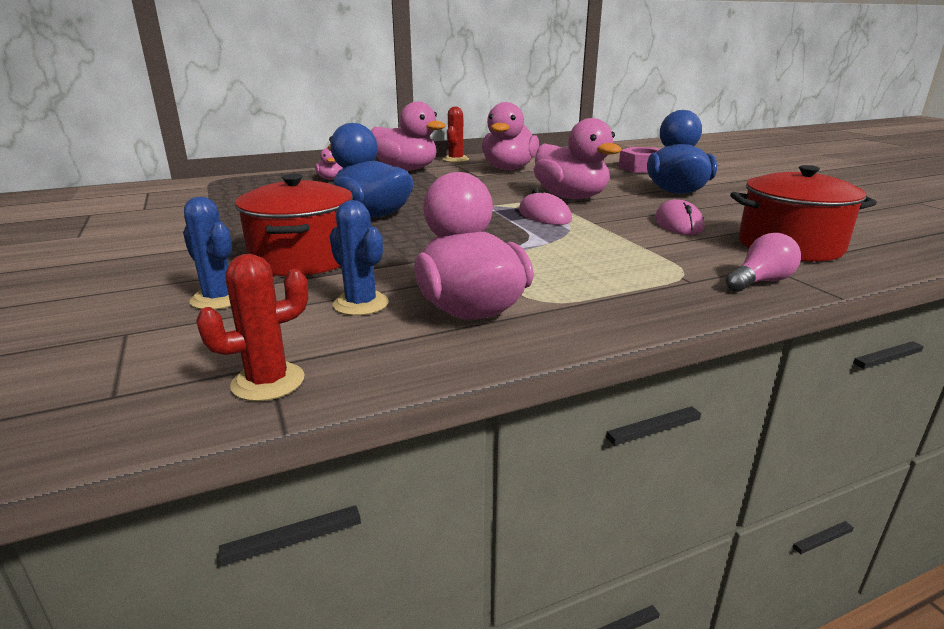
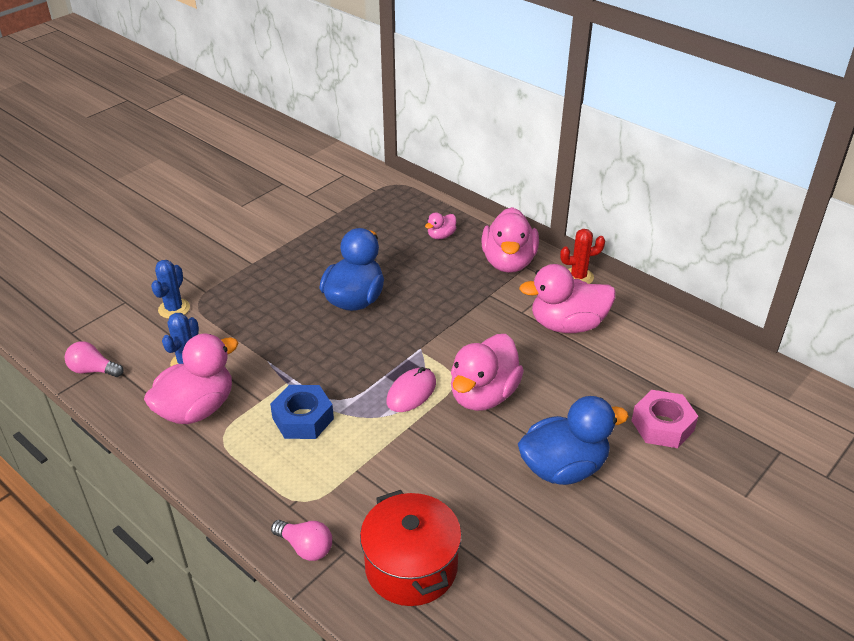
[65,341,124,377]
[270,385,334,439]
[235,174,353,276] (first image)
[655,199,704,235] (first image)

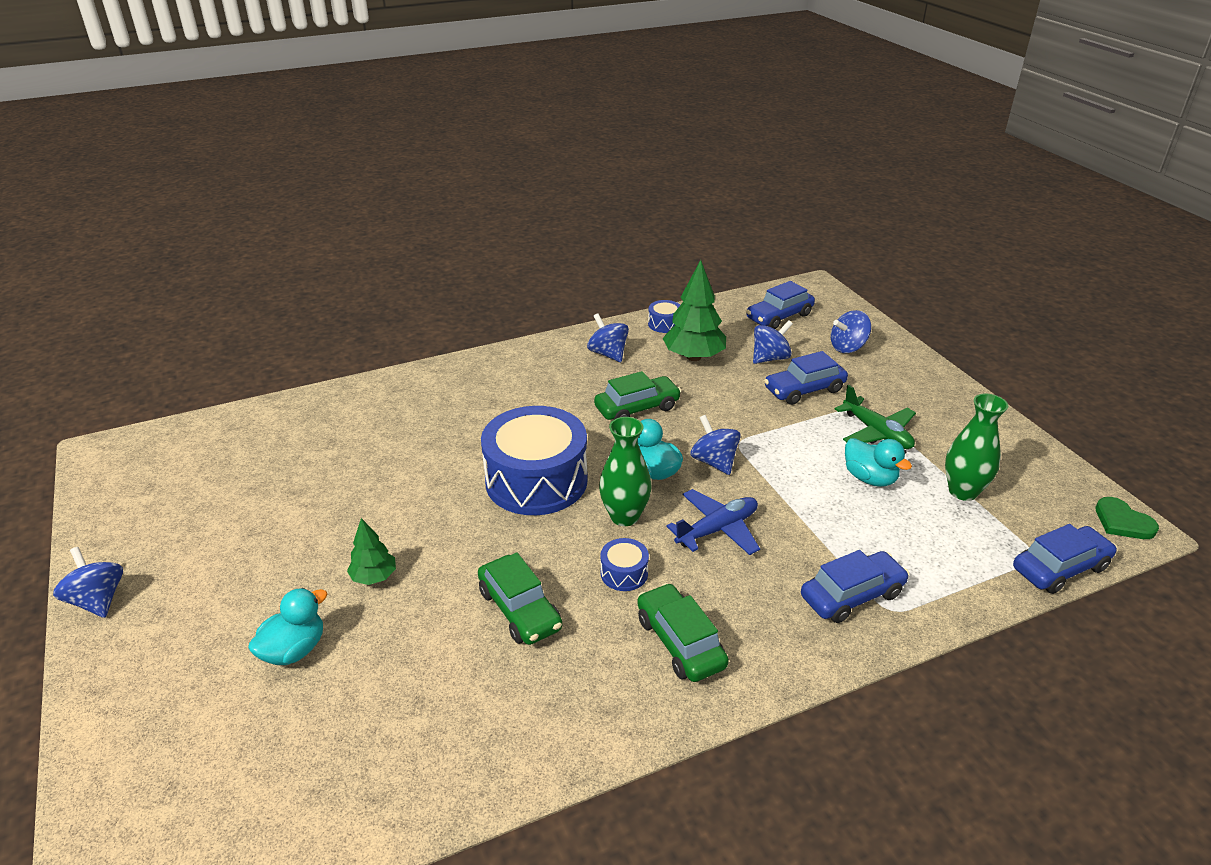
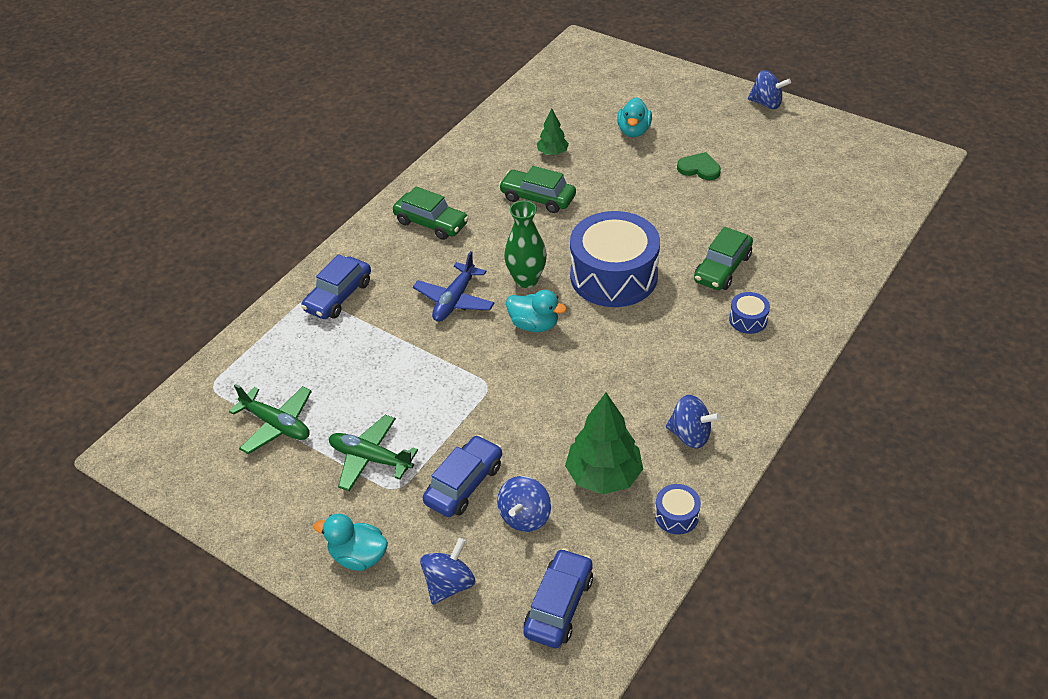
[229,384,312,454]
[314,514,388,571]
[537,108,569,156]
[677,152,721,180]
[694,227,753,290]
[729,292,770,334]
[691,415,741,475] (first image)
[1013,524,1117,594] (first image)

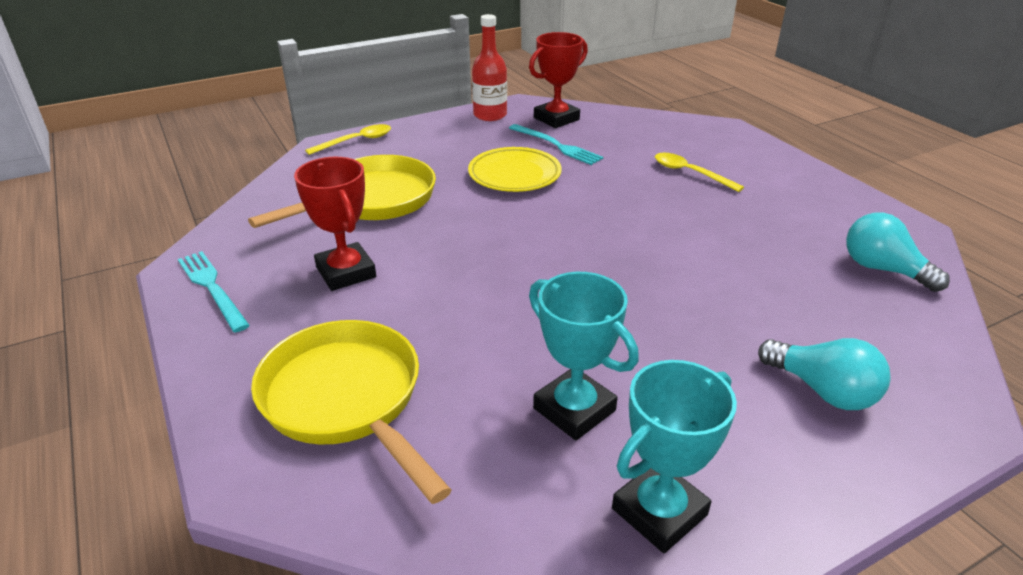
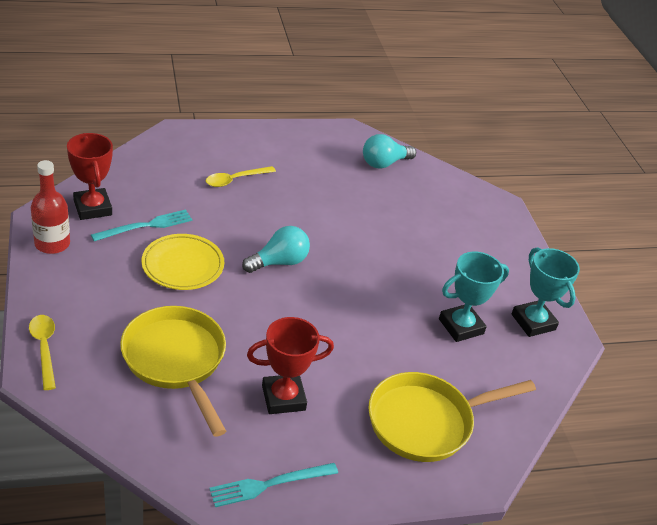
[242,226,310,273]

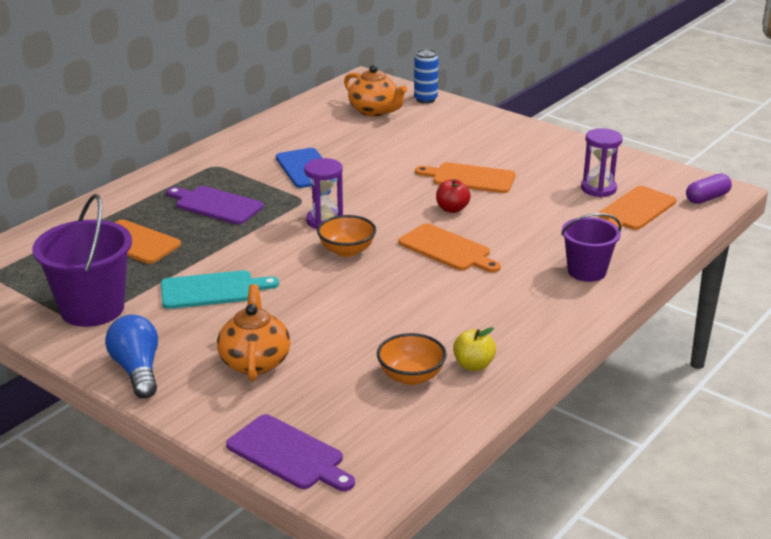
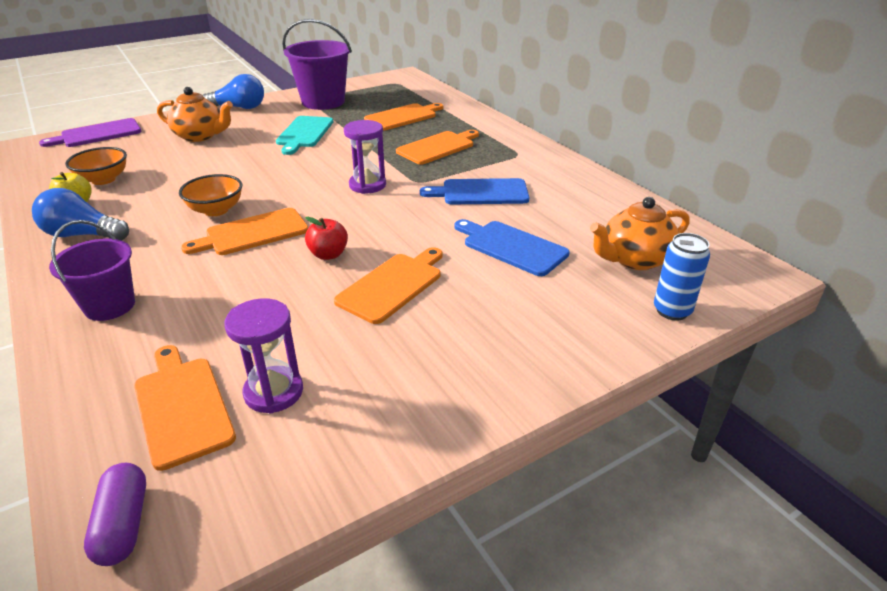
[32,188,129,241]
[179,174,242,216]
[396,130,479,165]
[454,219,569,276]

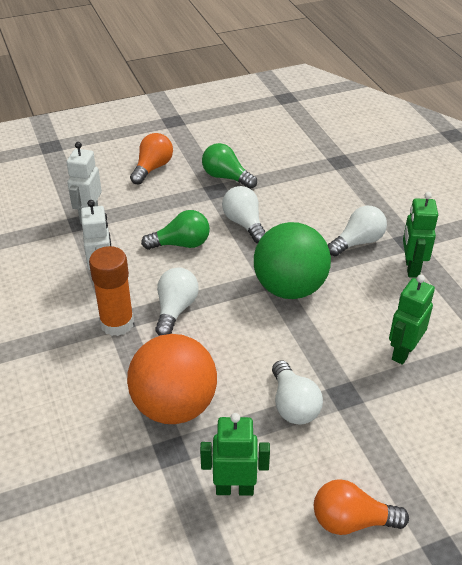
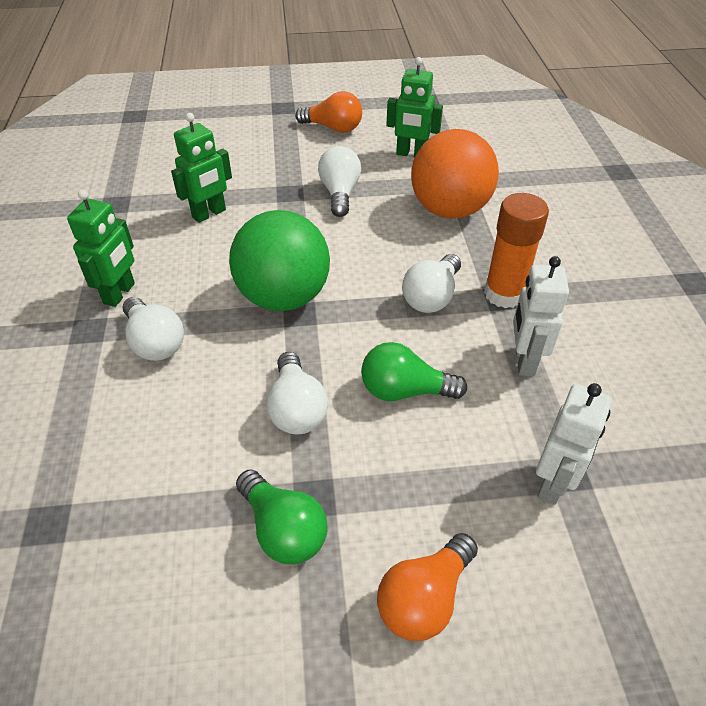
[122,297,184,361]

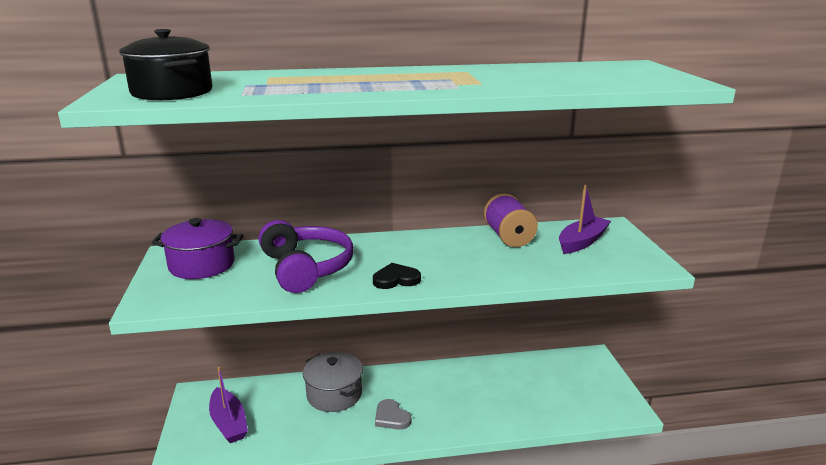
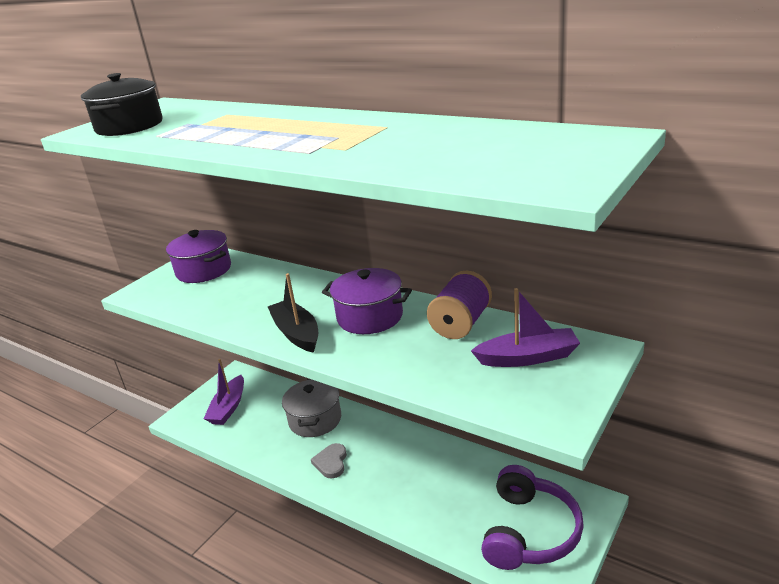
[268,273,318,353]
[322,268,412,334]
[481,465,584,570]

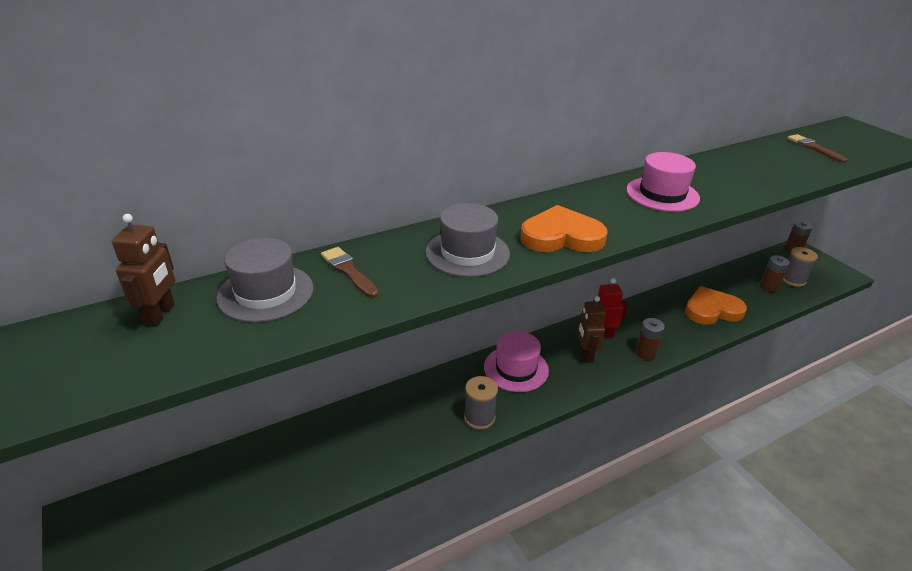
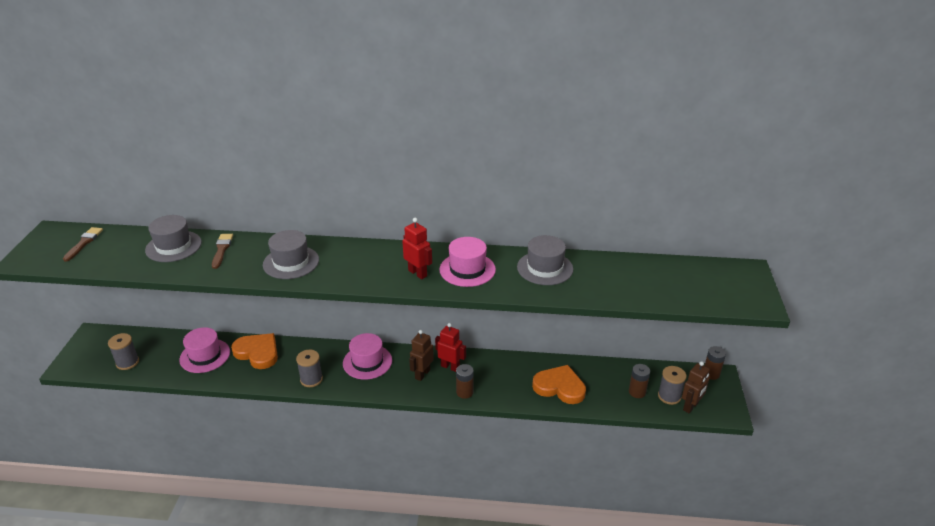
[63,227,103,262]
[108,333,139,370]
[179,327,230,373]
[231,333,278,369]
[402,218,432,279]
[517,235,573,285]
[682,361,710,414]

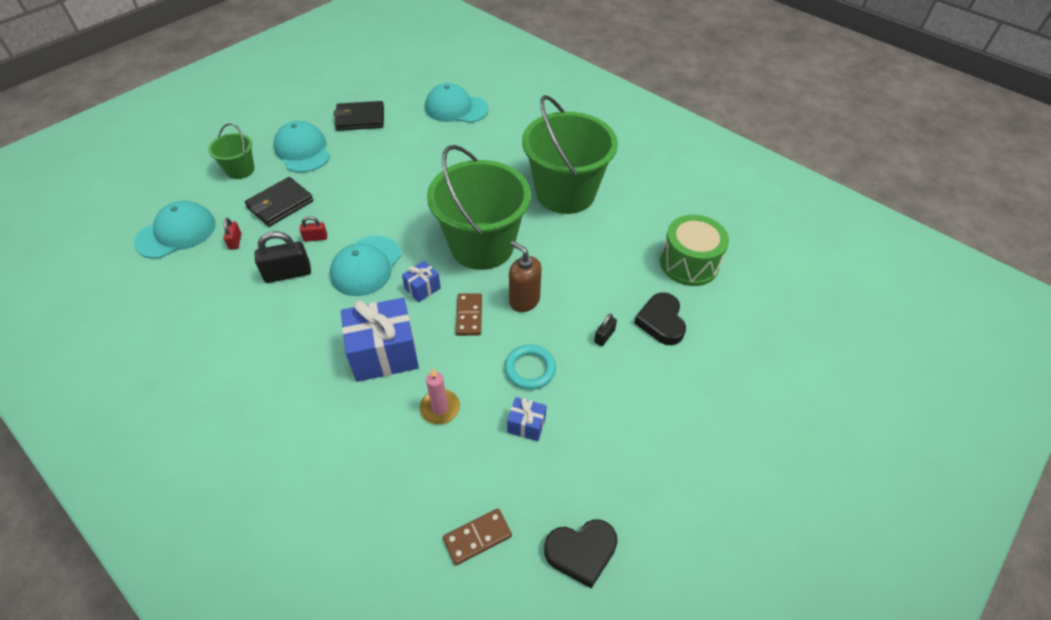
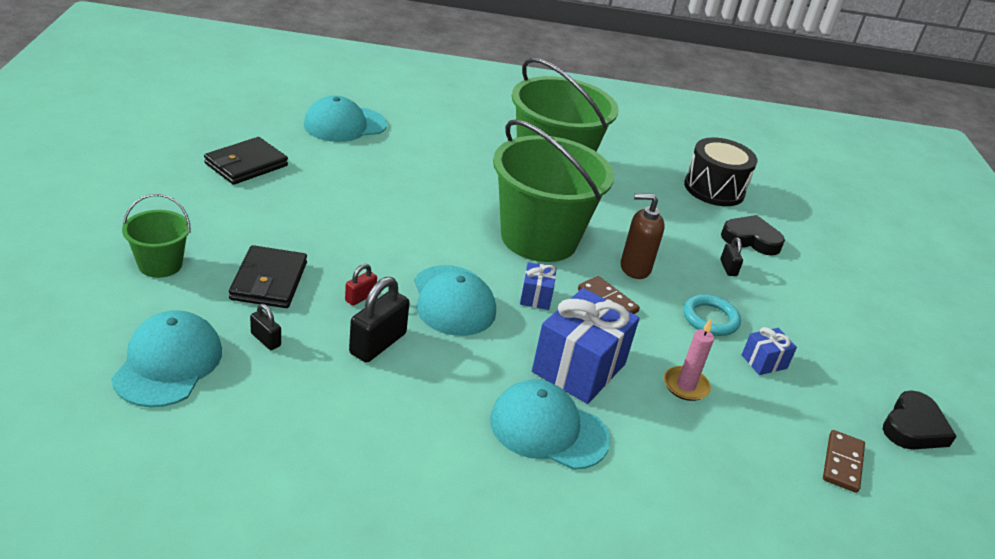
[250,304,281,350]
[490,379,610,470]
[684,137,758,206]
[721,215,785,255]

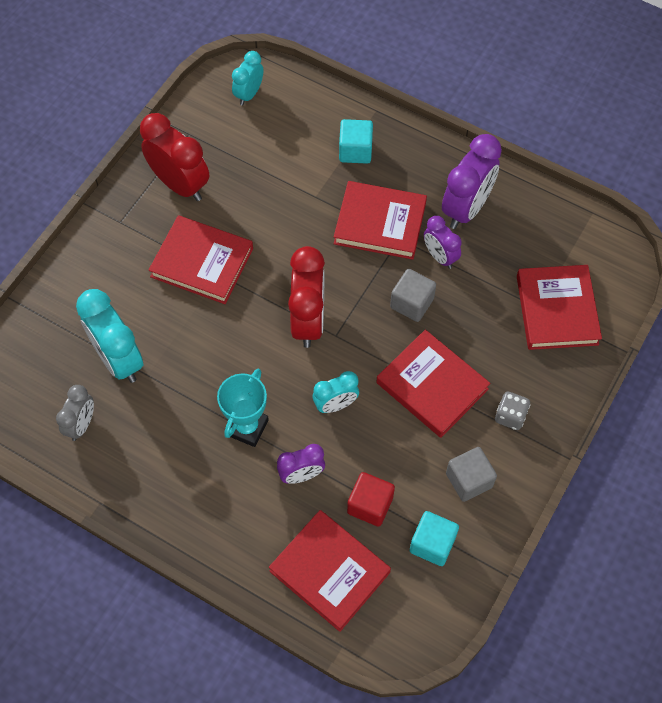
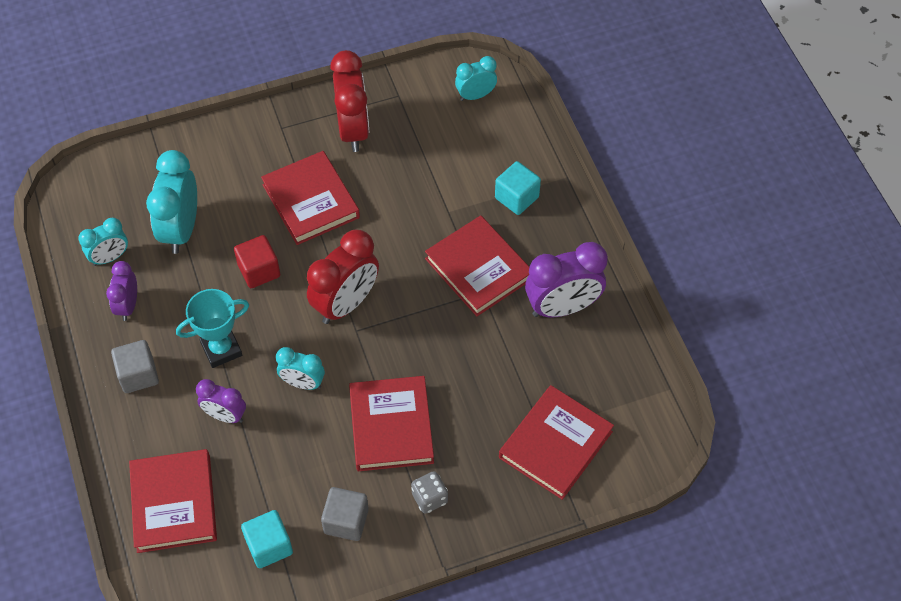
[78,218,128,266]
[106,261,137,321]
[111,340,159,393]
[234,235,280,288]

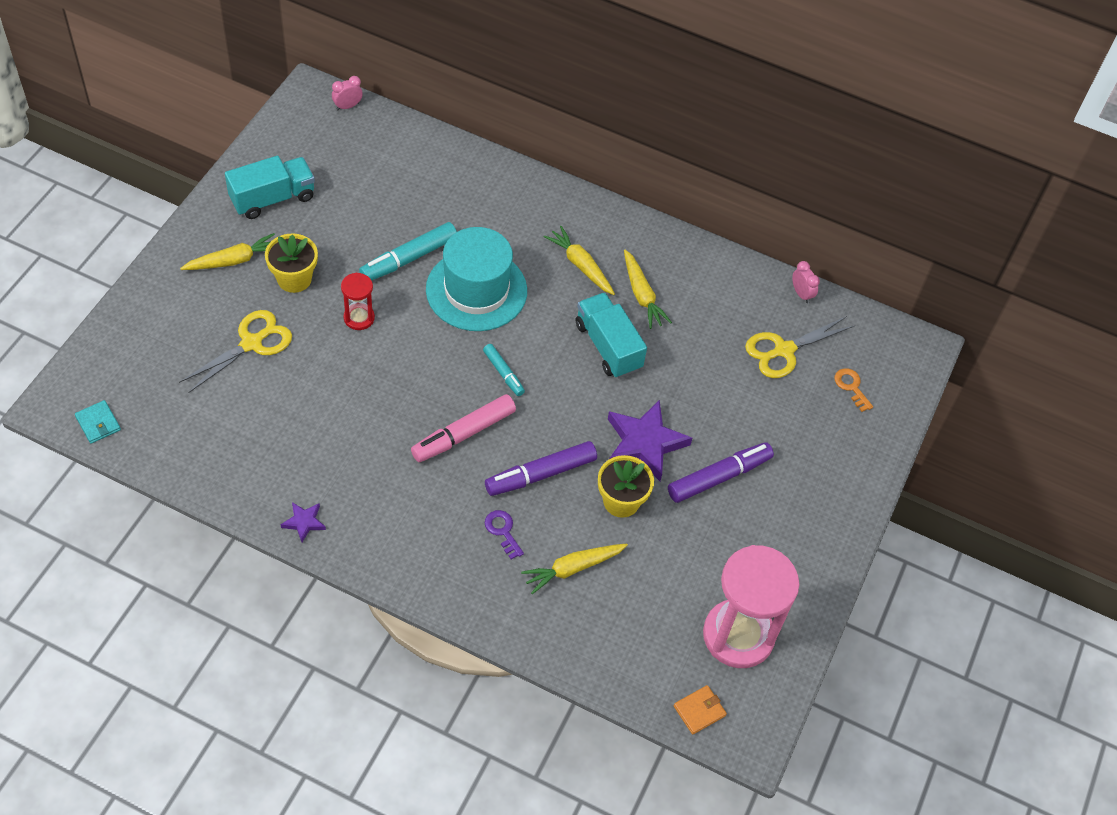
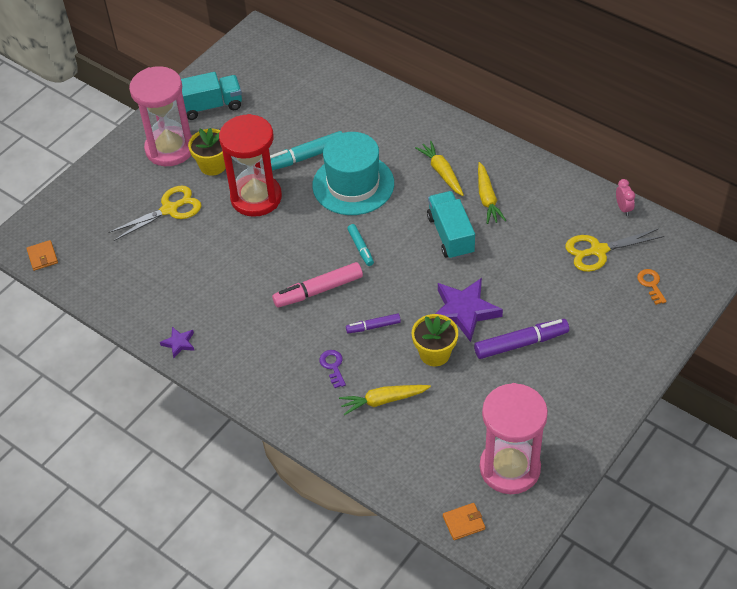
[26,240,58,271]
[129,66,192,166]
[219,114,282,217]
[346,314,401,333]
[332,76,363,110] (first image)

